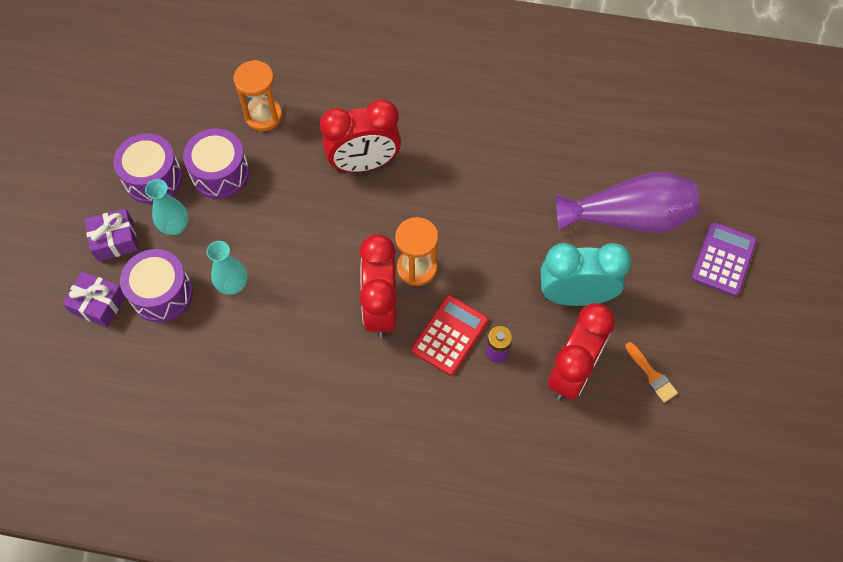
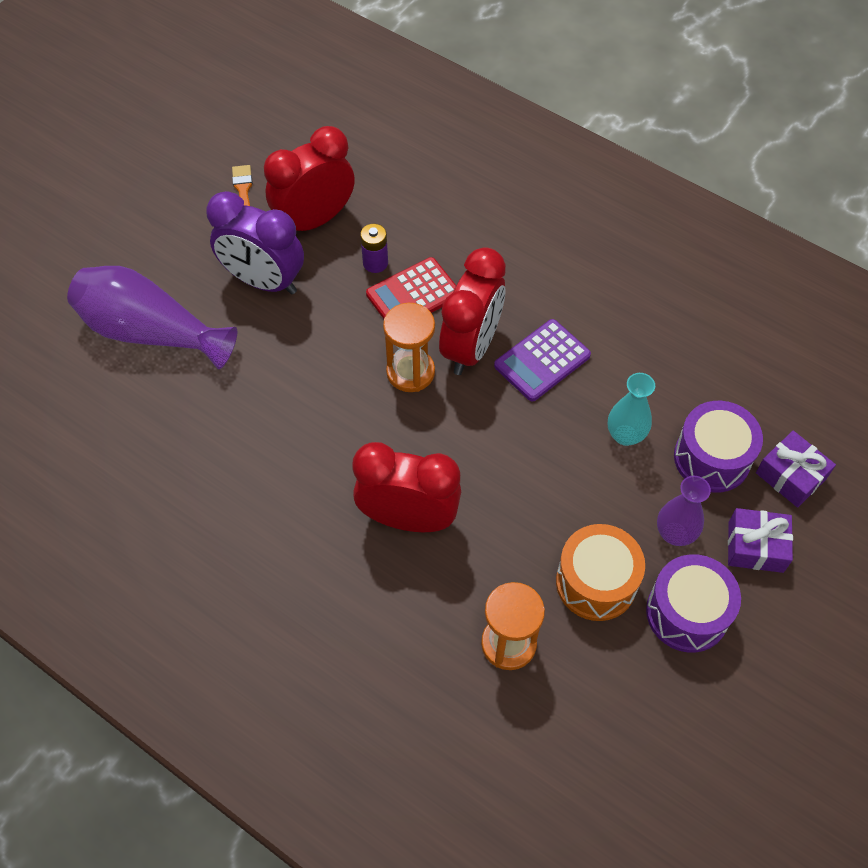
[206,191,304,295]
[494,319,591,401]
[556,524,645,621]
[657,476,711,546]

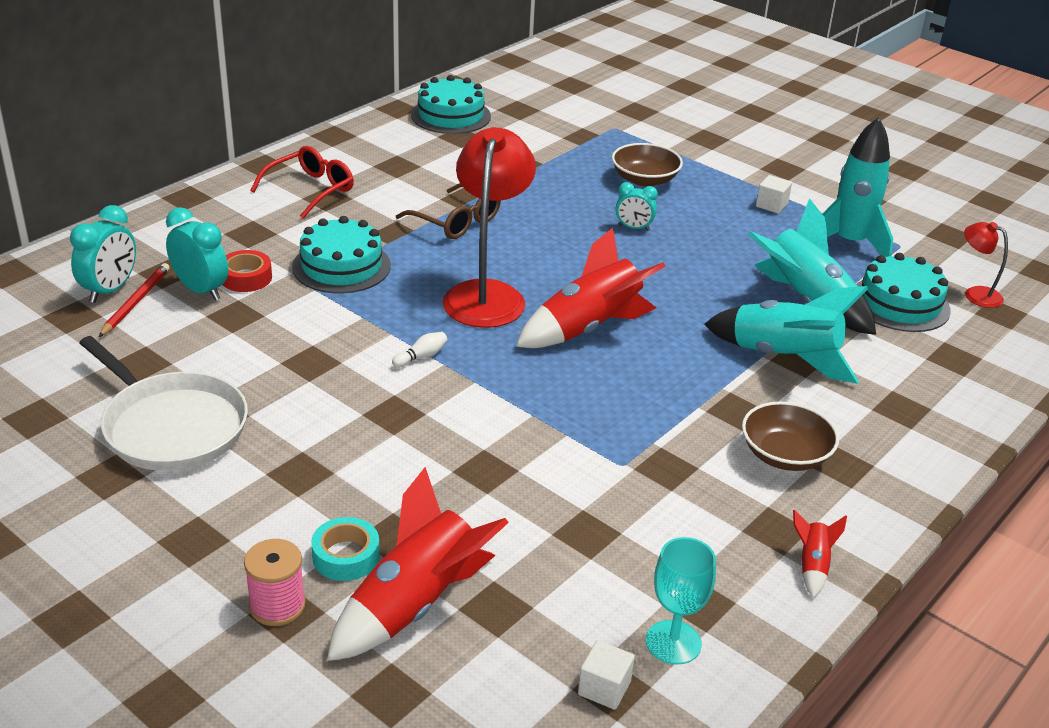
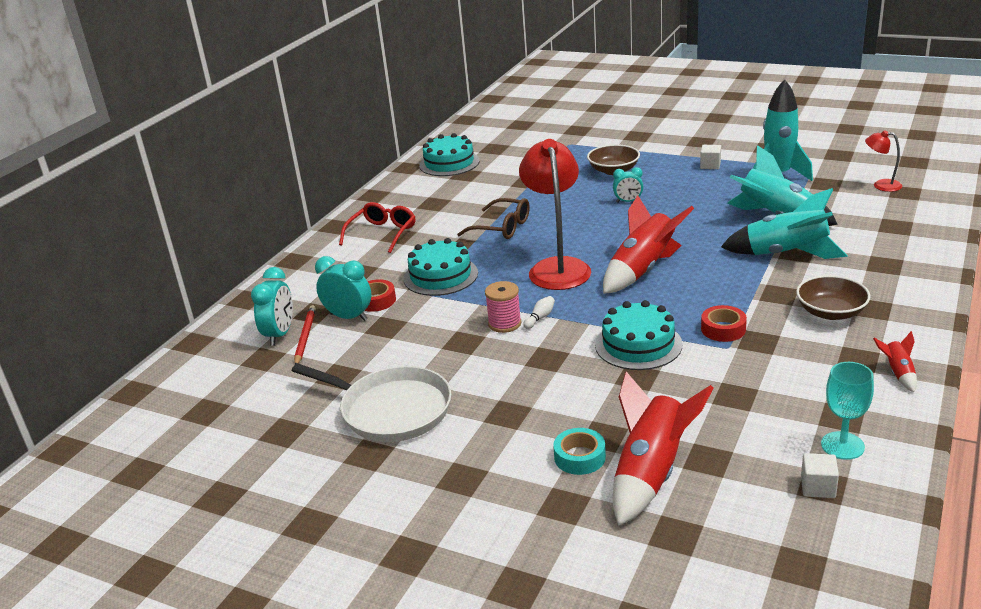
[485,281,521,333]
[595,300,682,370]
[701,305,747,342]

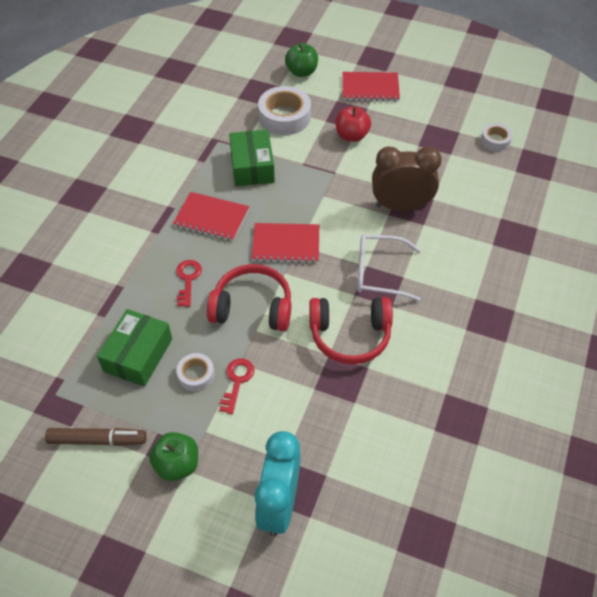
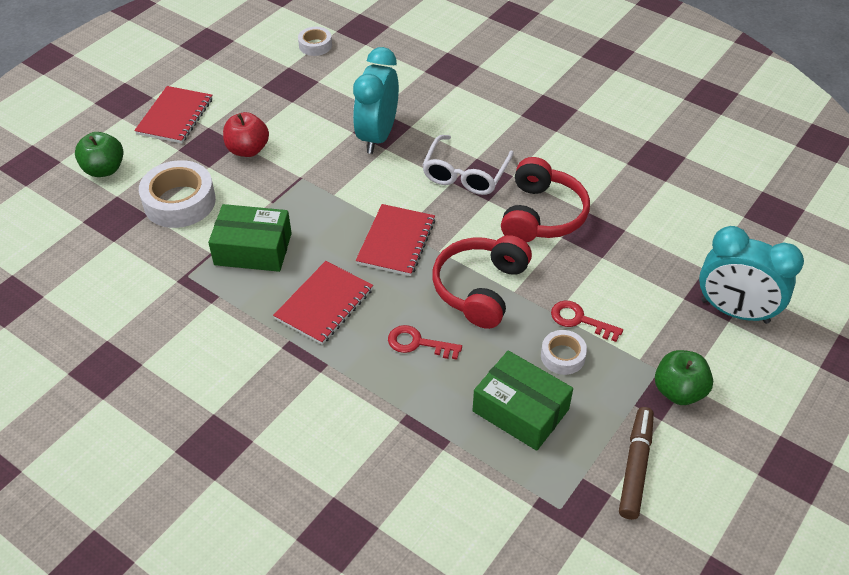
[353,47,399,154]

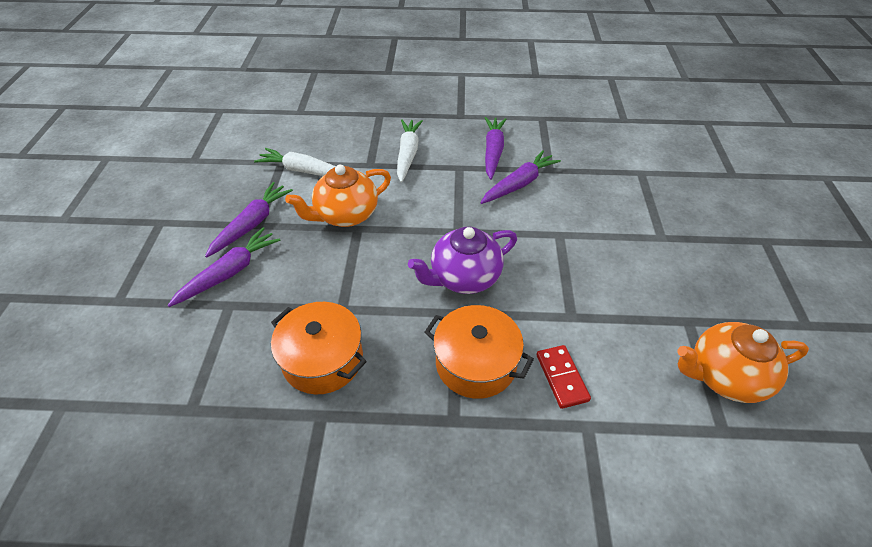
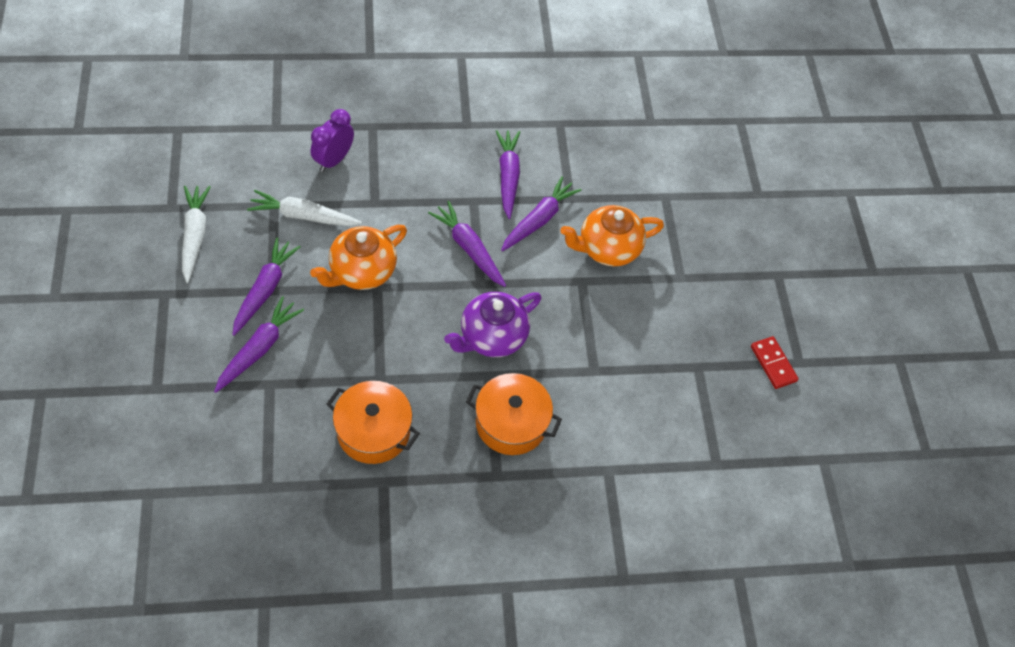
[182,186,211,283]
[310,109,354,172]
[428,201,506,287]
[560,205,664,266]
[751,336,799,389]

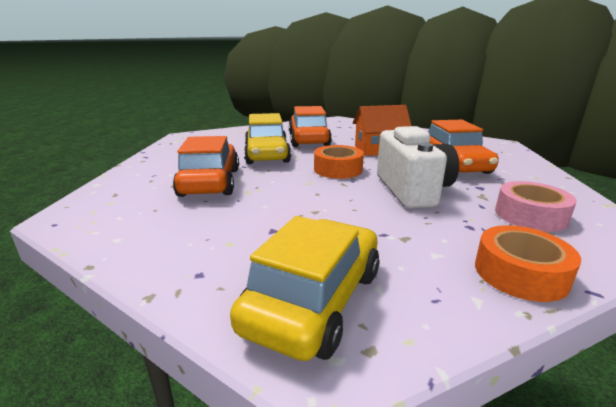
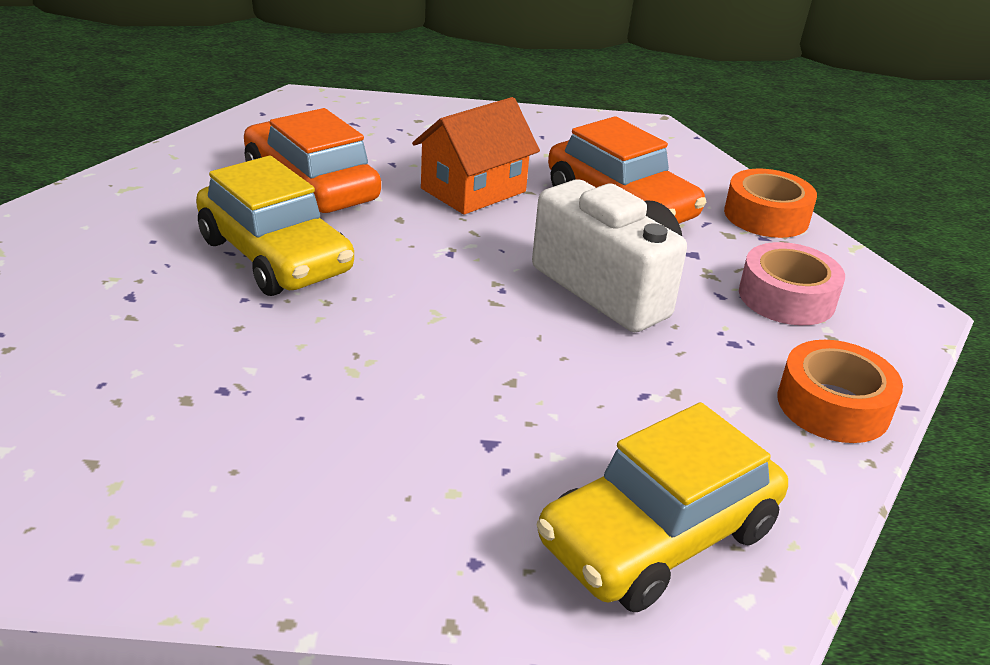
[537,402,788,612]
[724,169,817,238]
[173,136,239,197] (first image)

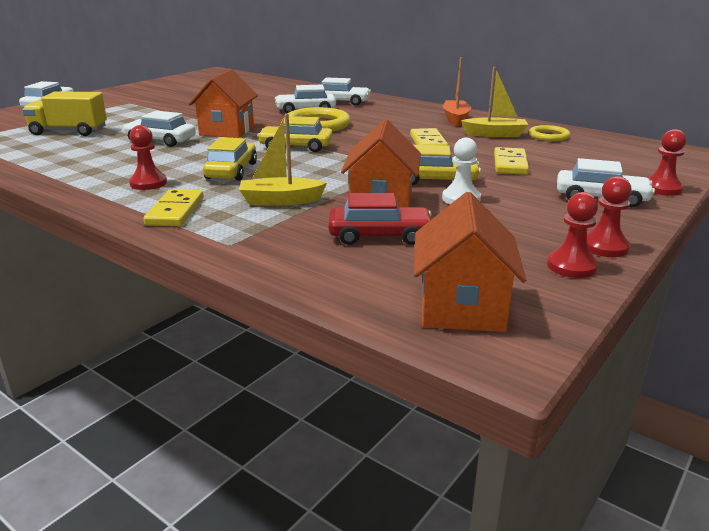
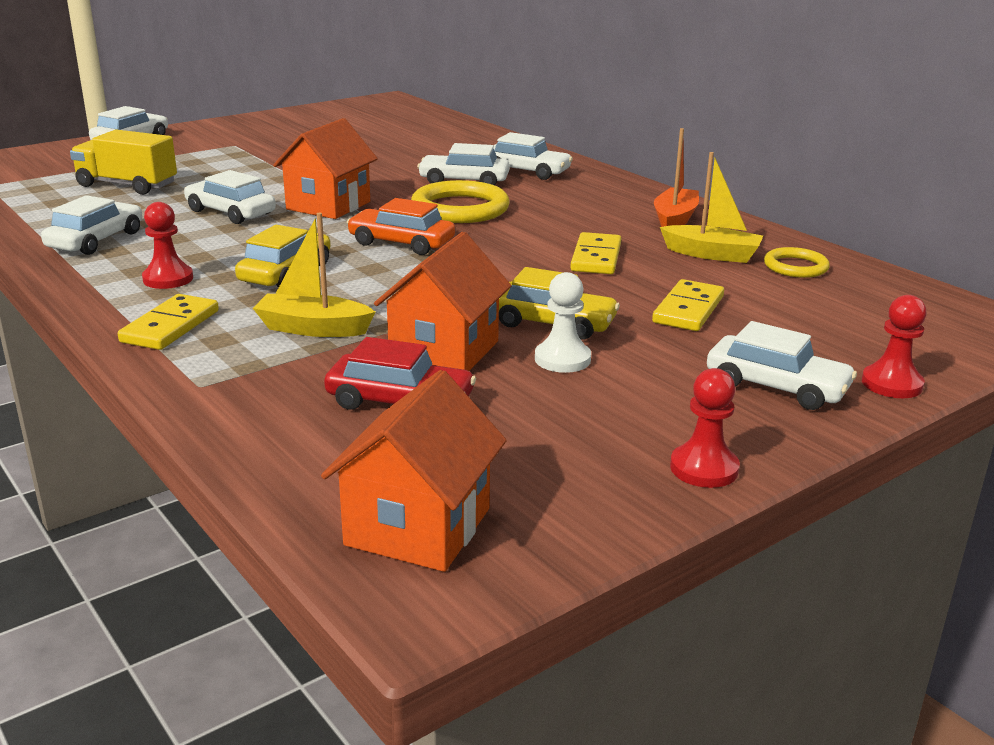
[41,195,142,255]
[347,198,455,255]
[547,192,598,278] (first image)

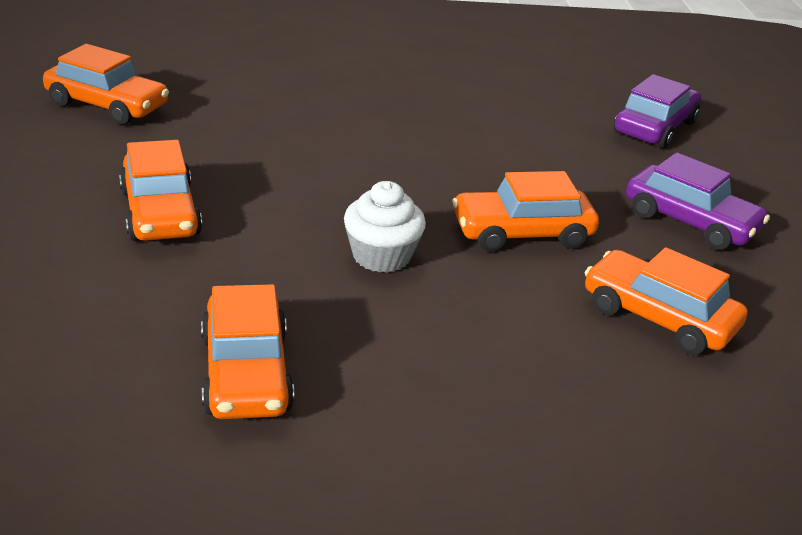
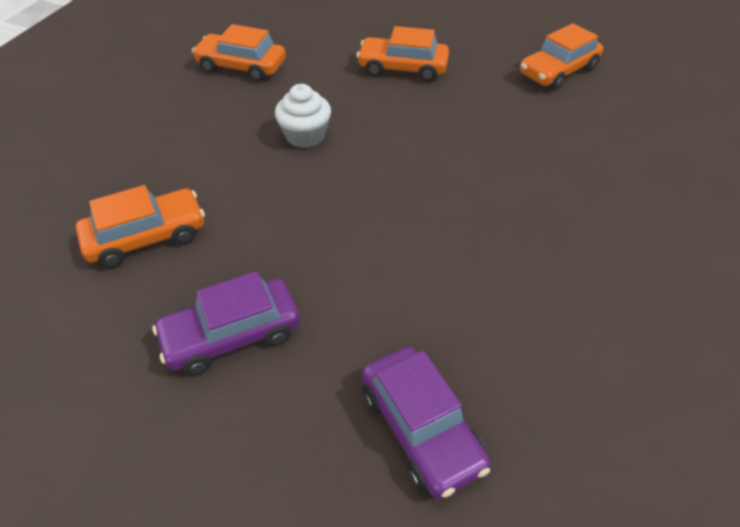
[452,171,599,252] (first image)

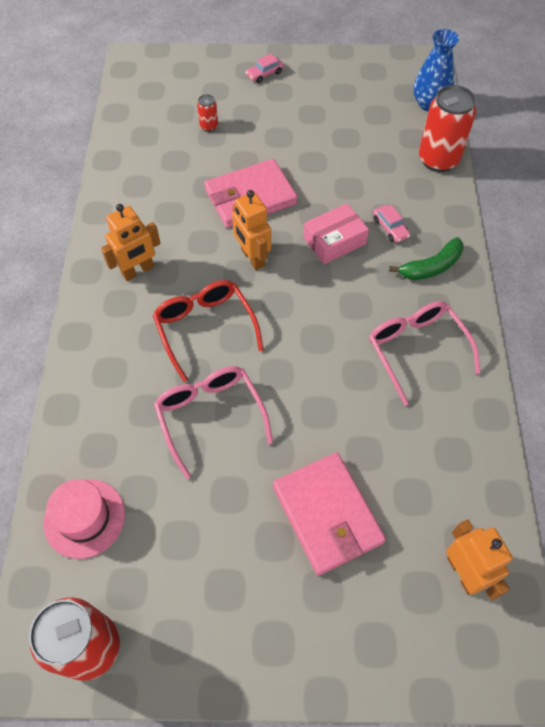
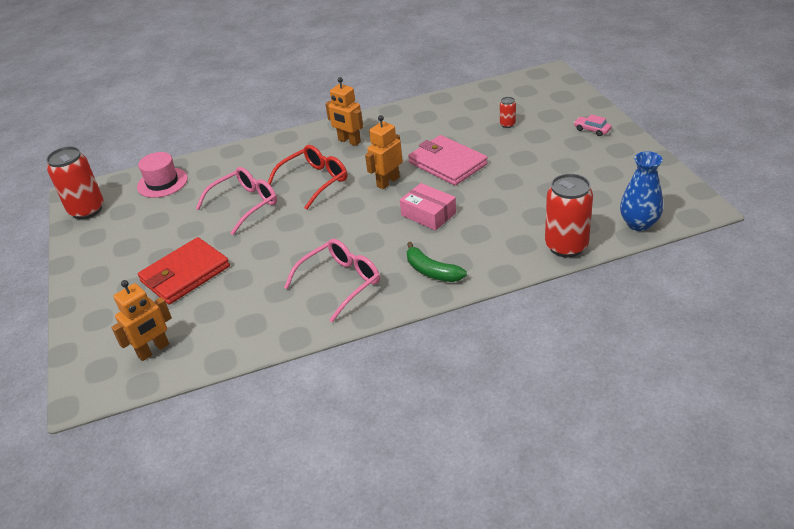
[138,237,230,304]
[373,205,410,243] (first image)

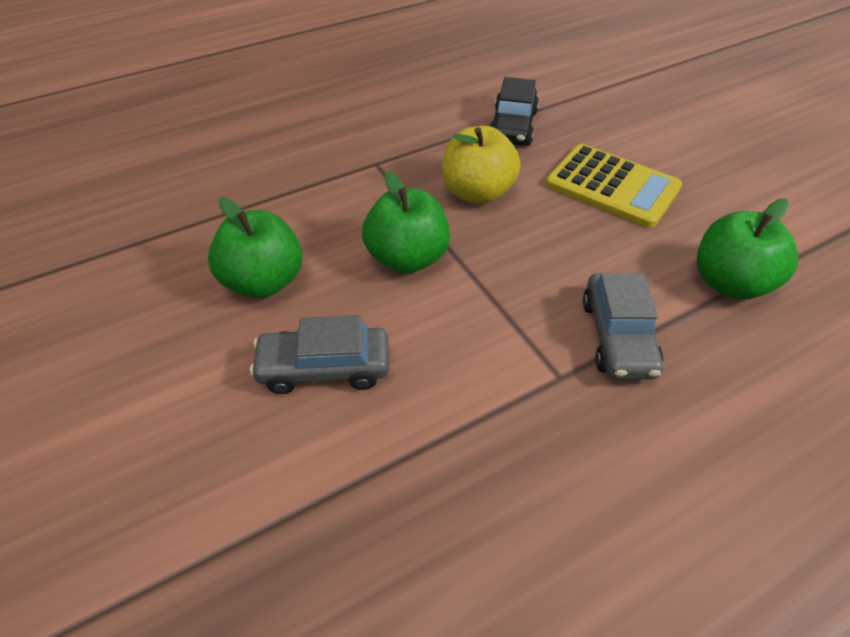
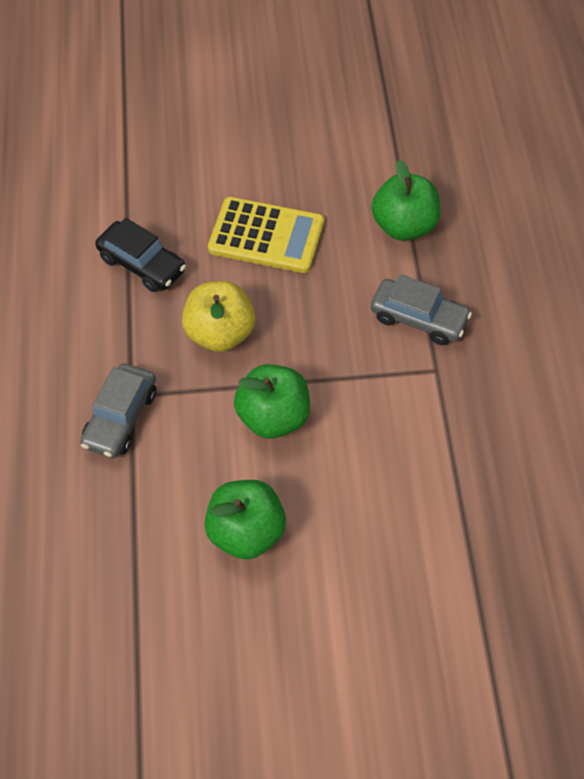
[80,363,156,458]
[208,197,324,273]

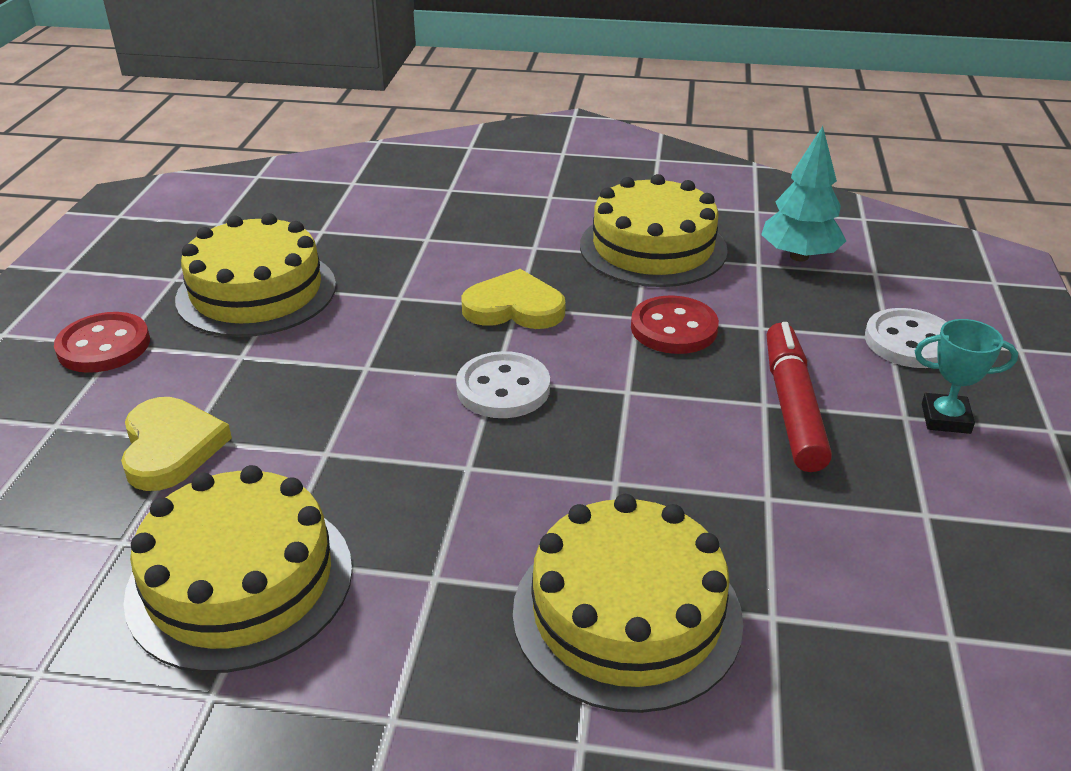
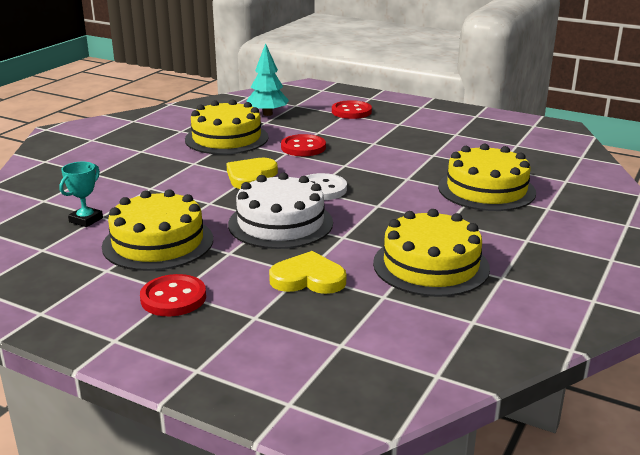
[59,162,103,227]
[228,173,333,249]
[332,100,372,119]
[767,322,832,472] (first image)

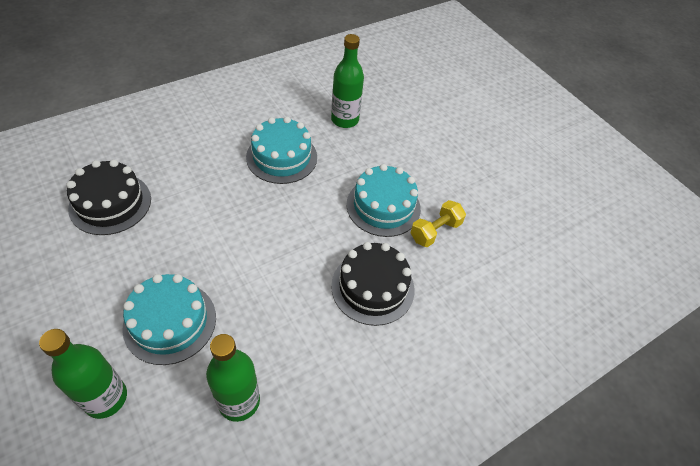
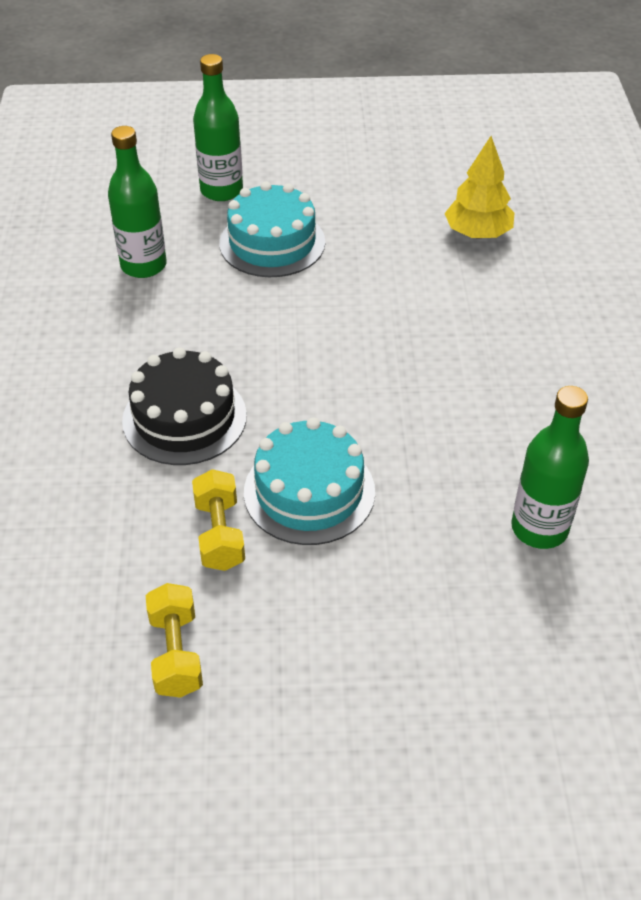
[146,583,203,698]
[444,136,514,239]
[246,117,317,184] (first image)

